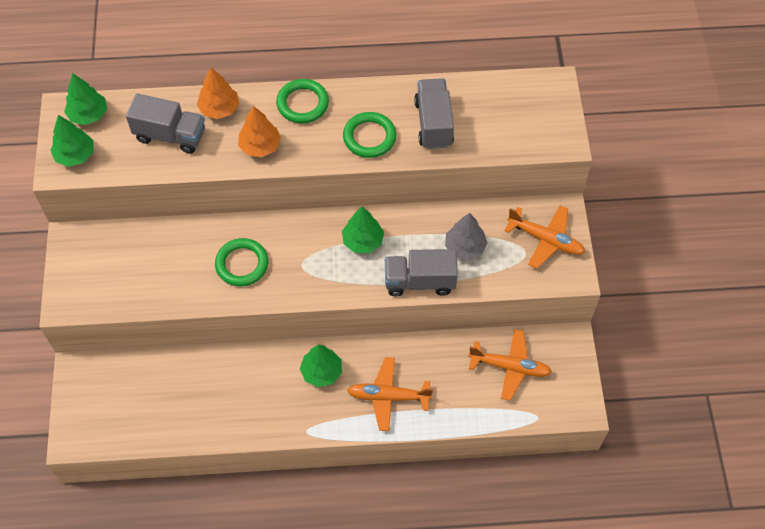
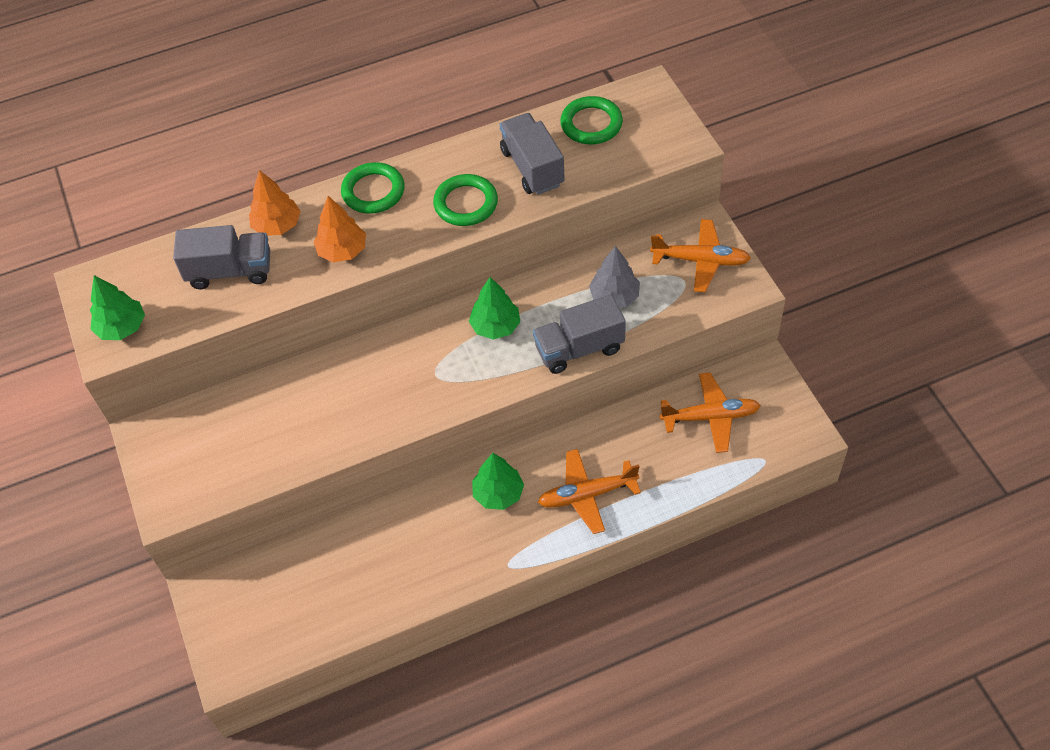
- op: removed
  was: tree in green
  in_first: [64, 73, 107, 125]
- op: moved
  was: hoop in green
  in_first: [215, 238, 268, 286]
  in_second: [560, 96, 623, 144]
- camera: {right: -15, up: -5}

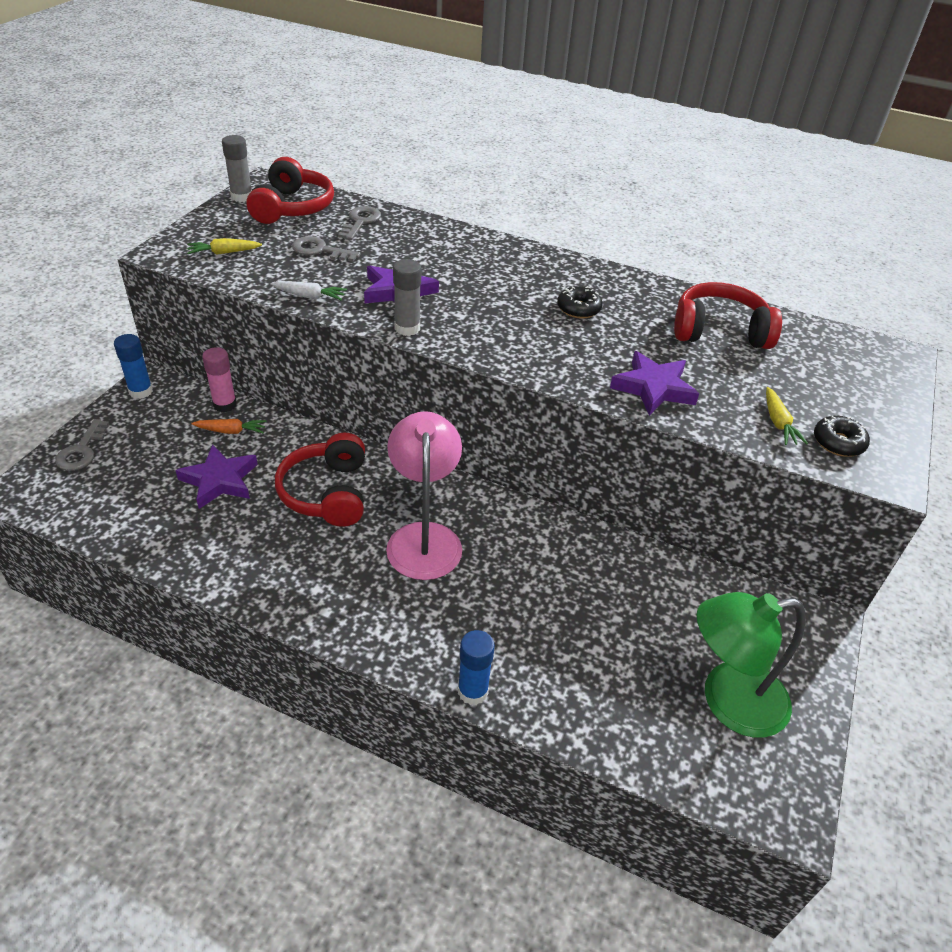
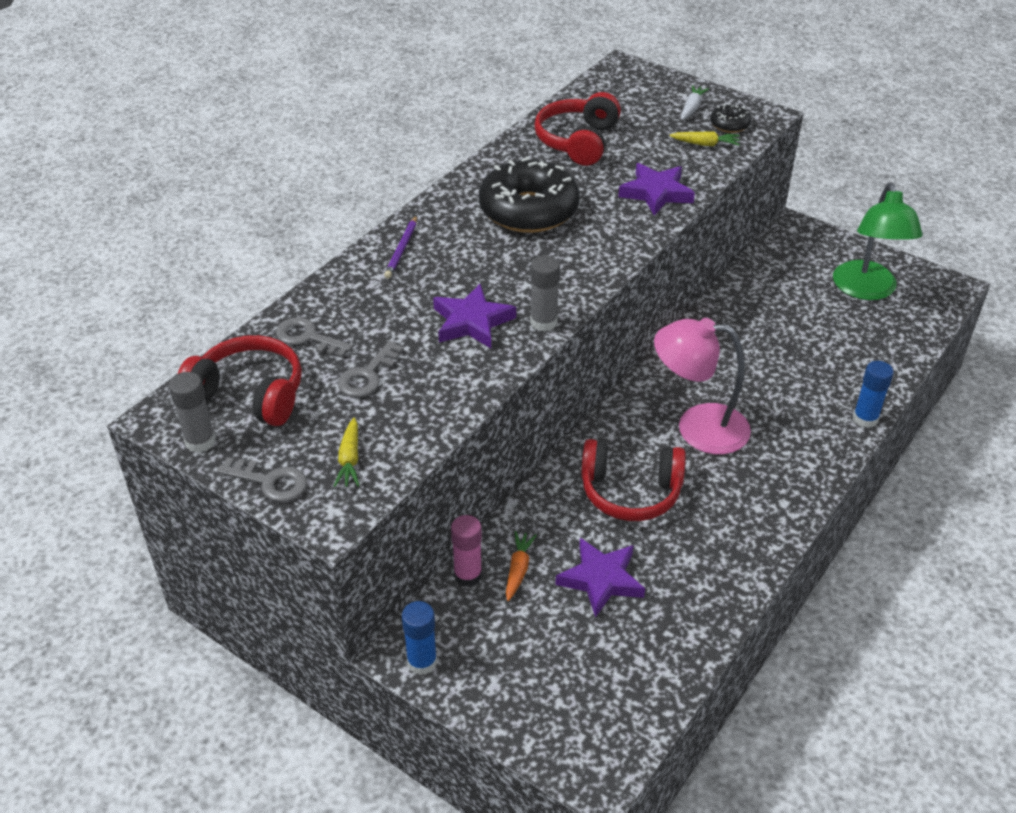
- op: added
  now: pencil in violet
  in_second: [384, 216, 417, 279]
- op: moved
  was: latchkey in ash-grey
  in_first: [55, 419, 109, 471]
  in_second: [217, 457, 307, 502]
- op: moved
  was: carrot in snow-white
  in_first: [270, 281, 347, 301]
  in_second: [681, 85, 709, 120]
- op: resized
  was: glazed donut in ebony
  in_first: [557, 286, 603, 319]
  in_second: [479, 157, 580, 233]
  ratio: 2.25
- camera: {right: -75, up: 0}

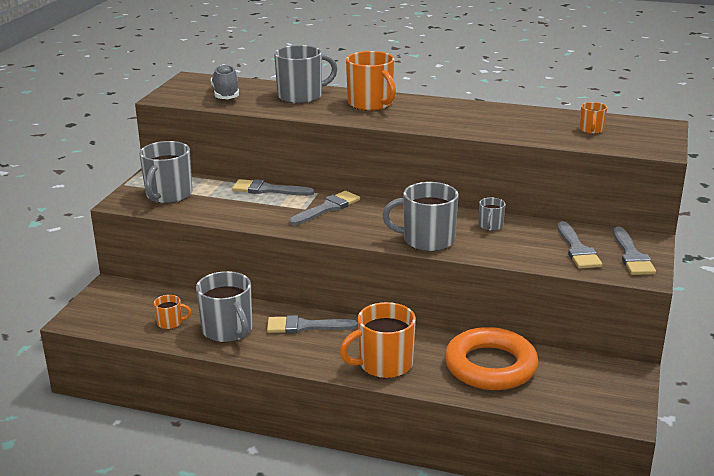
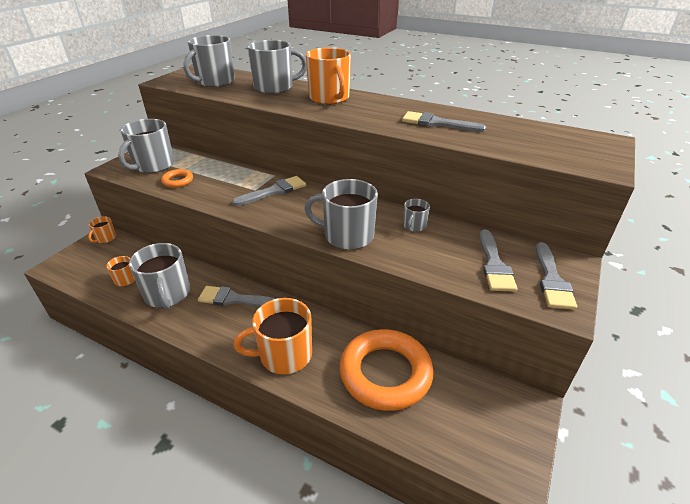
- op: added
  now: hoop in orange
  in_second: [161, 169, 193, 188]
- op: moved
  was: brush in ash-grey
  in_first: [232, 179, 314, 196]
  in_second: [402, 111, 486, 132]
- op: moved
  was: mug in orange
  in_first: [579, 102, 607, 134]
  in_second: [88, 216, 116, 243]
- op: replaced
  was: sneaker in ash-grey
  now: mug in ash-grey
  in_first: [211, 64, 239, 99]
  in_second: [184, 35, 235, 87]
- camera: {right: 10, up: 10}

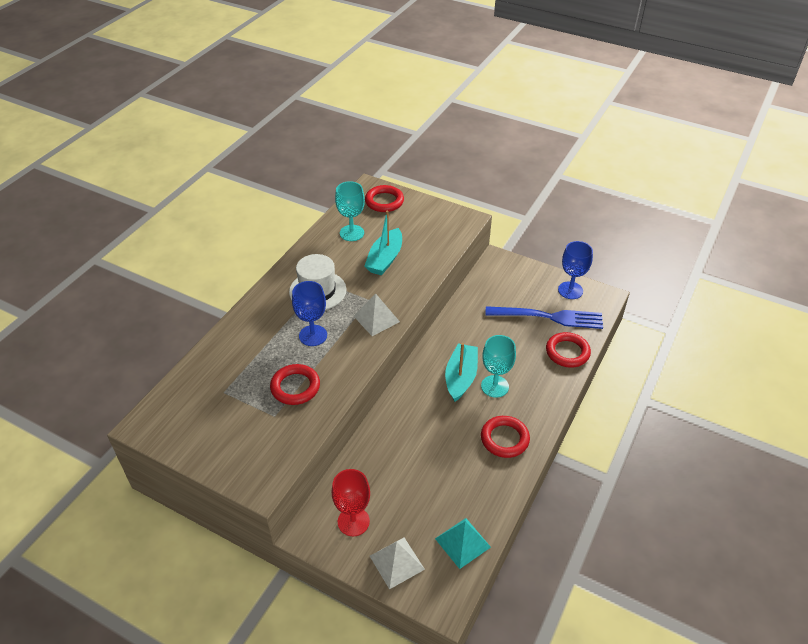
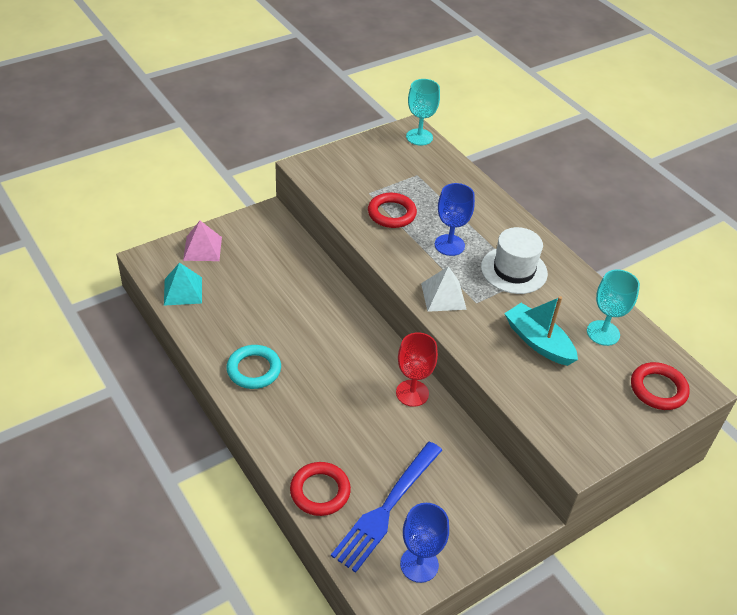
- op: removed
  was: sailboat in teal
  in_first: [445, 343, 478, 402]
- op: moved
  was: goblet in crimson
  in_first: [332, 469, 370, 536]
  in_second: [396, 333, 438, 407]
- op: moved
  was: goblet in teal
  in_first: [481, 335, 516, 398]
  in_second: [406, 79, 440, 145]
- op: recoloured
  was: pyramid shape in snow-white
  now: pyramid shape in pink
  in_first: [370, 538, 425, 589]
  in_second: [183, 221, 222, 261]
- op: recoloured
  was: hoop in crimson
  now: hoop in teal
  in_first: [481, 416, 530, 458]
  in_second: [227, 345, 281, 389]
- camera: {right: 115, up: 0}

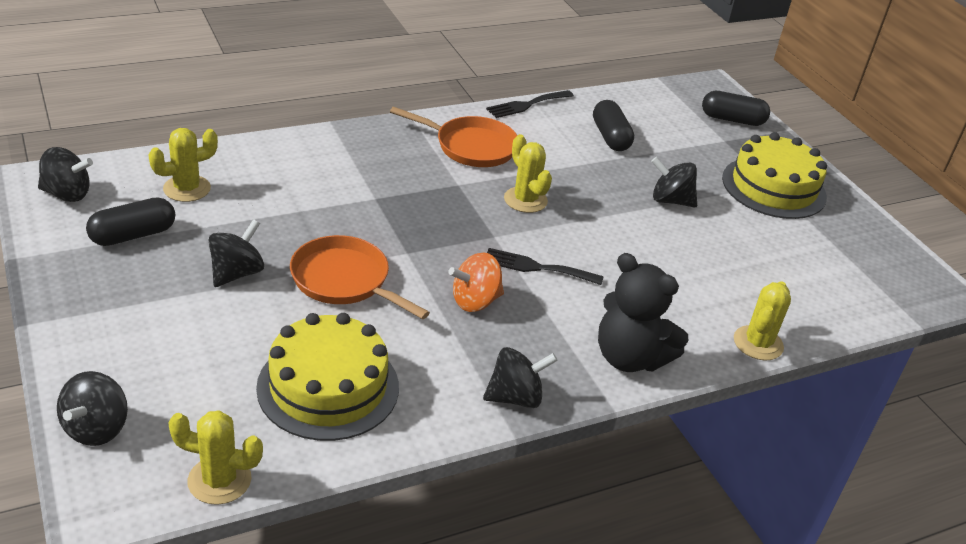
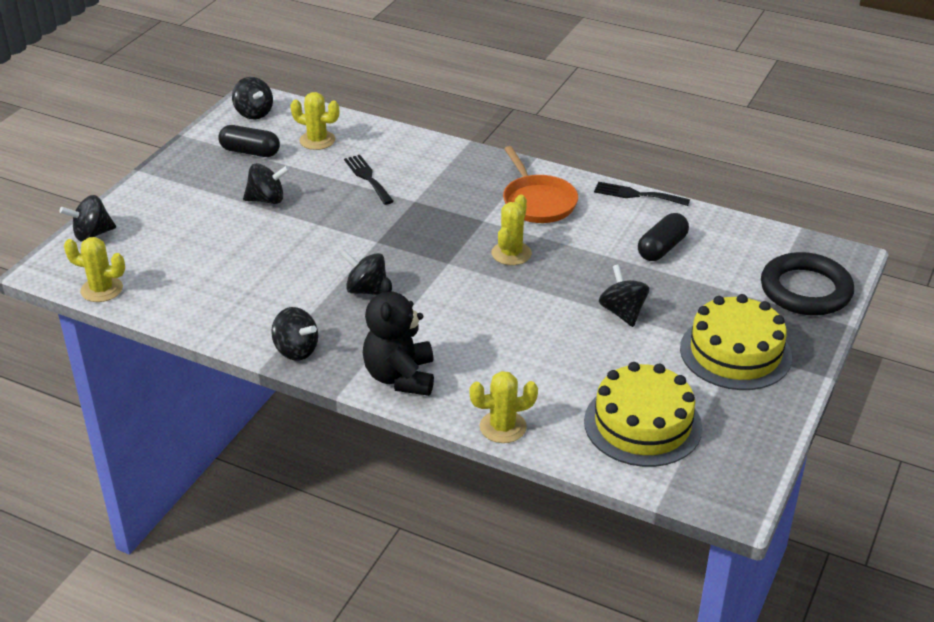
- op: removed
  was: skillet in orange
  in_first: [290, 235, 430, 319]
- op: moved
  was: gateau in yellow
  in_first: [256, 313, 399, 441]
  in_second: [584, 362, 703, 467]
- op: moved
  was: fork in ebony
  in_first: [487, 248, 604, 285]
  in_second: [344, 155, 394, 205]
- op: replaced
  was: pill shape in ebony
  now: hoop in ebony
  in_first: [702, 91, 770, 126]
  in_second: [761, 252, 854, 316]
- op: recoloured
  was: whirligig in orange
  now: whirligig in ebony
  in_first: [448, 253, 504, 312]
  in_second: [341, 250, 386, 295]
- op: turned
  was: cactus in yellow
  in_first: [168, 410, 263, 505]
  in_second: [64, 237, 125, 302]
  clockwise: -45
- camera: {right: 55, up: 0}

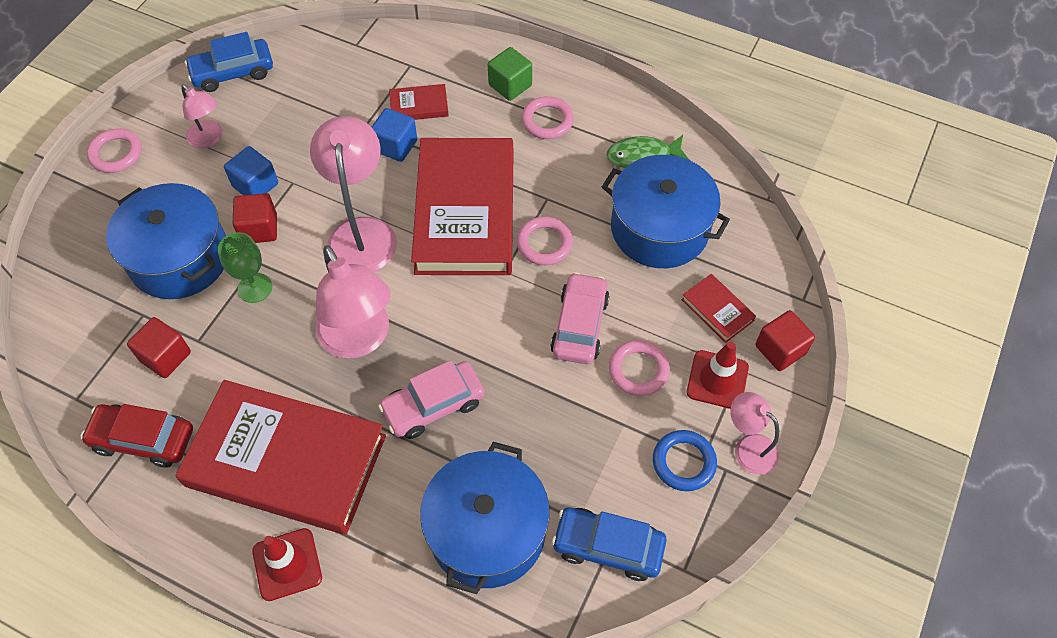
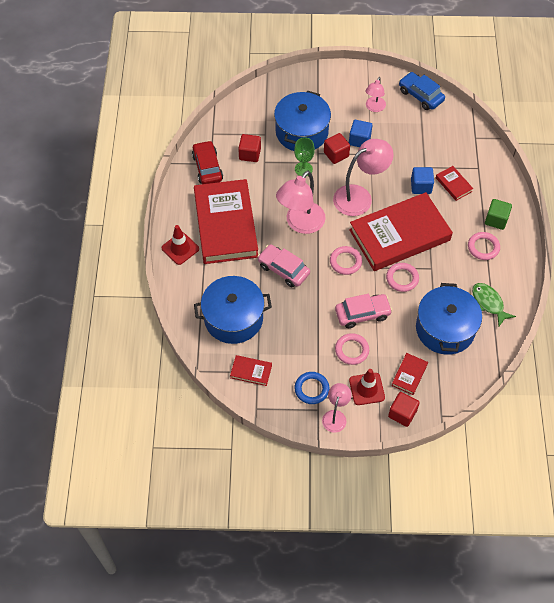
- op: moved
  was: hoop in pink
  in_first: [87, 128, 142, 173]
  in_second: [330, 246, 362, 275]
- op: replaced
  was: toy car in blue
  now: hardback in crimson
  in_first: [552, 507, 667, 581]
  in_second: [230, 355, 272, 386]
- camera: {right: 65, up: 0}

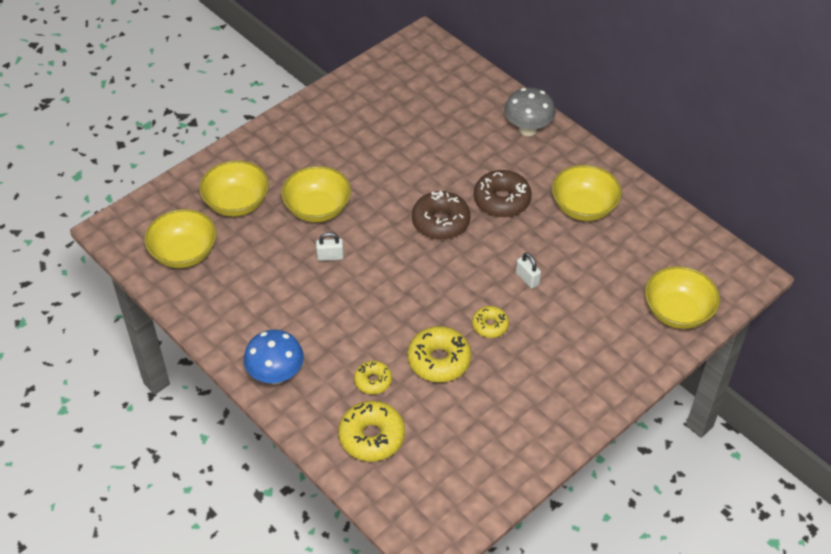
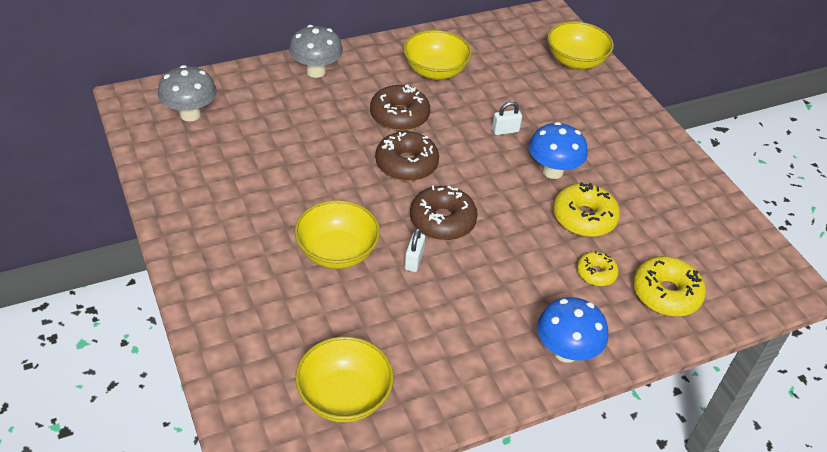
- op: removed
  was: bowl in yellow
  in_first: [199, 160, 269, 217]
- op: added
  now: fungus in ash-grey
  in_second: [157, 65, 217, 121]
- op: added
  now: glazed donut in dark brown
  in_second: [410, 185, 478, 240]
- op: replaced
  was: glazed donut in yellow
  now: fungus in blue
  in_first: [472, 306, 509, 338]
  in_second: [529, 122, 588, 179]
- camera: {right: -75, up: -5}

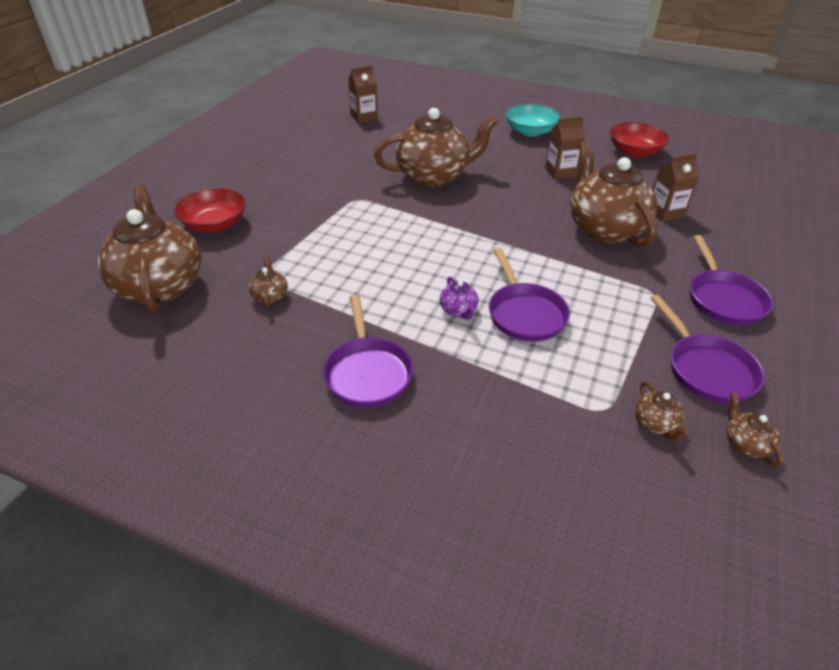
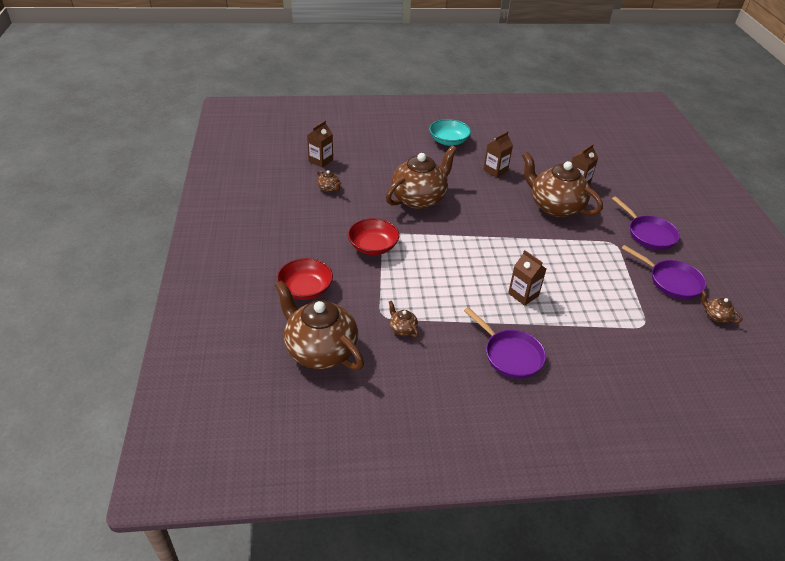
- op: removed
  was: skillet in violet
  in_first: [489, 248, 570, 342]
- op: moved
  was: bowl in crimson
  in_first: [610, 122, 669, 157]
  in_second: [348, 218, 399, 255]
- op: moved
  was: china teapot in dark brown
  in_first: [635, 381, 689, 441]
  in_second: [317, 170, 341, 192]
- op: replaced
  was: china teapot in violet
  now: carton in dark brown
  in_first: [440, 276, 479, 320]
  in_second: [508, 250, 546, 306]
- camera: {right: -30, up: 0}

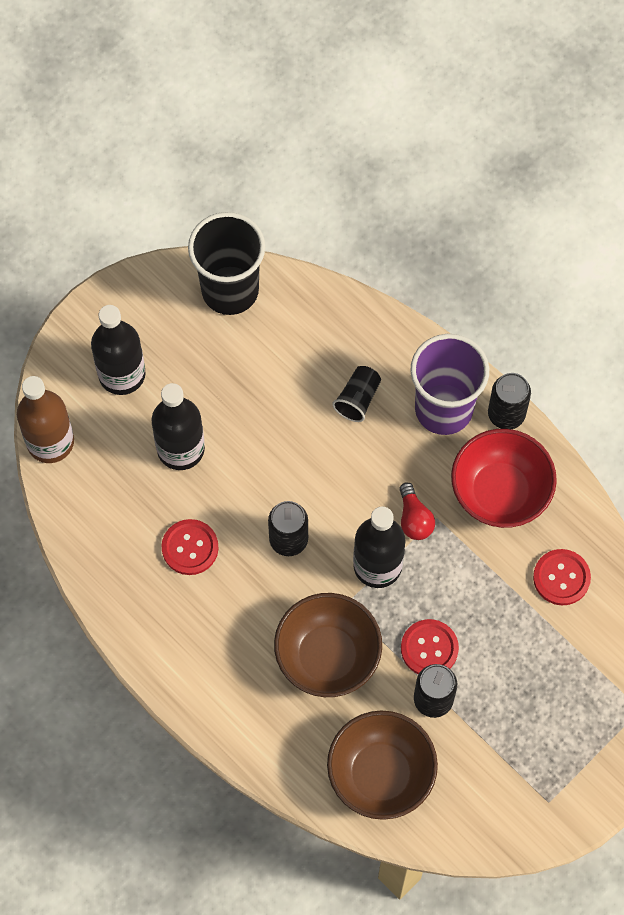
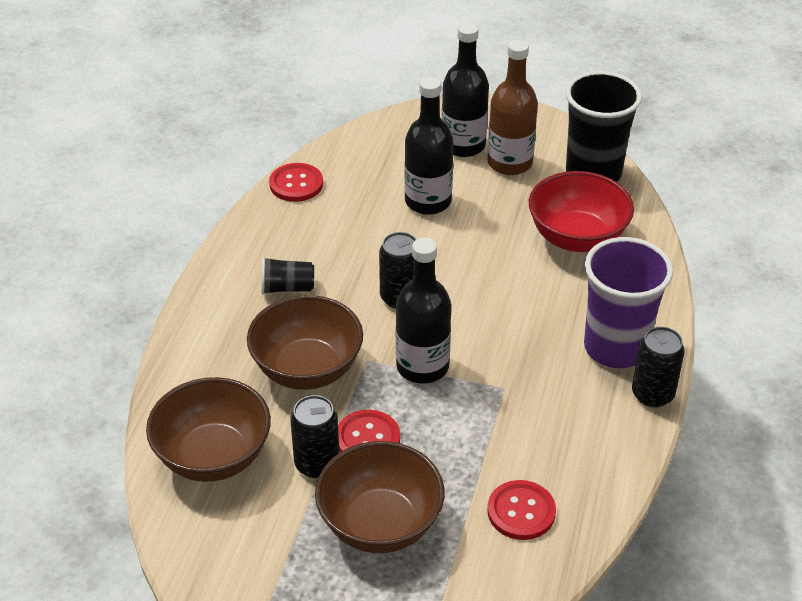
- op: removed
  was: bulb in crimson
  in_first: [399, 482, 435, 540]
- op: added
  now: bowl in dark brown
  in_second: [315, 441, 445, 553]
- op: moved
  was: bottle in dark brown
  in_first: [17, 376, 74, 463]
  in_second: [488, 40, 538, 175]
- op: moved
  was: button in crimson
  in_first: [161, 519, 219, 575]
  in_second: [269, 163, 323, 202]
- op: moved
  was: cup in ebony
  in_first: [332, 366, 381, 422]
  in_second: [262, 257, 314, 295]
- op: moved
  was: bowl in crimson
  in_first: [451, 429, 557, 528]
  in_second: [529, 171, 634, 252]
- camera: {right: 60, up: -25}

